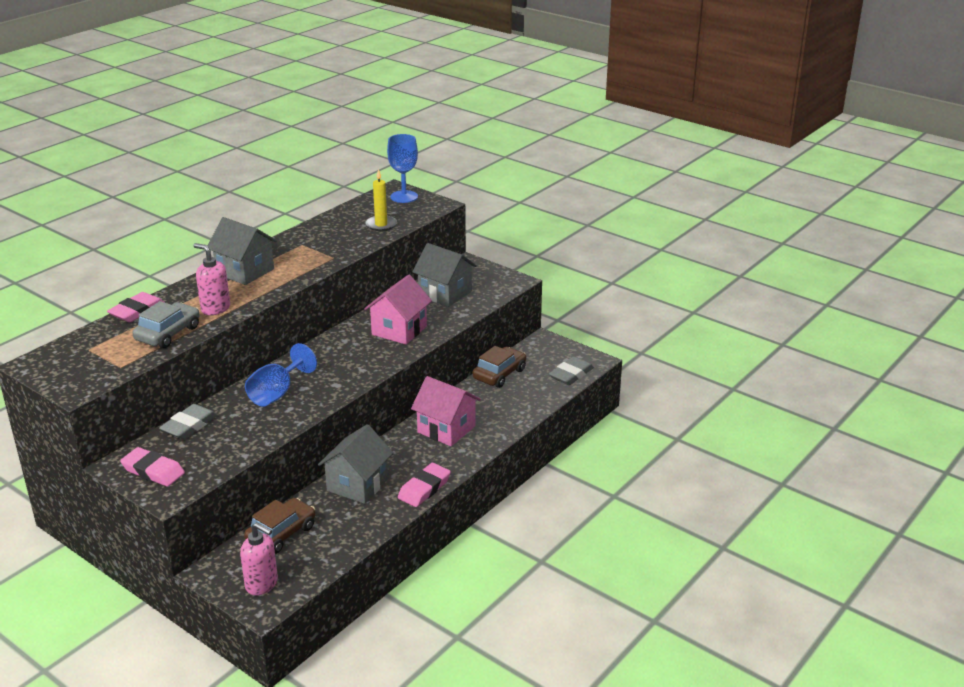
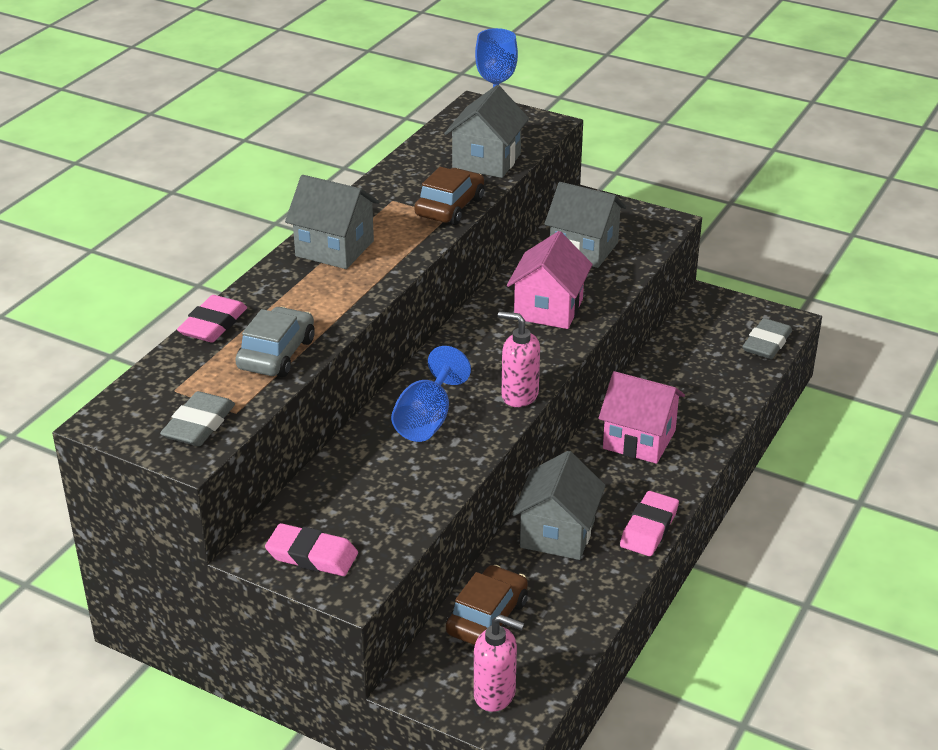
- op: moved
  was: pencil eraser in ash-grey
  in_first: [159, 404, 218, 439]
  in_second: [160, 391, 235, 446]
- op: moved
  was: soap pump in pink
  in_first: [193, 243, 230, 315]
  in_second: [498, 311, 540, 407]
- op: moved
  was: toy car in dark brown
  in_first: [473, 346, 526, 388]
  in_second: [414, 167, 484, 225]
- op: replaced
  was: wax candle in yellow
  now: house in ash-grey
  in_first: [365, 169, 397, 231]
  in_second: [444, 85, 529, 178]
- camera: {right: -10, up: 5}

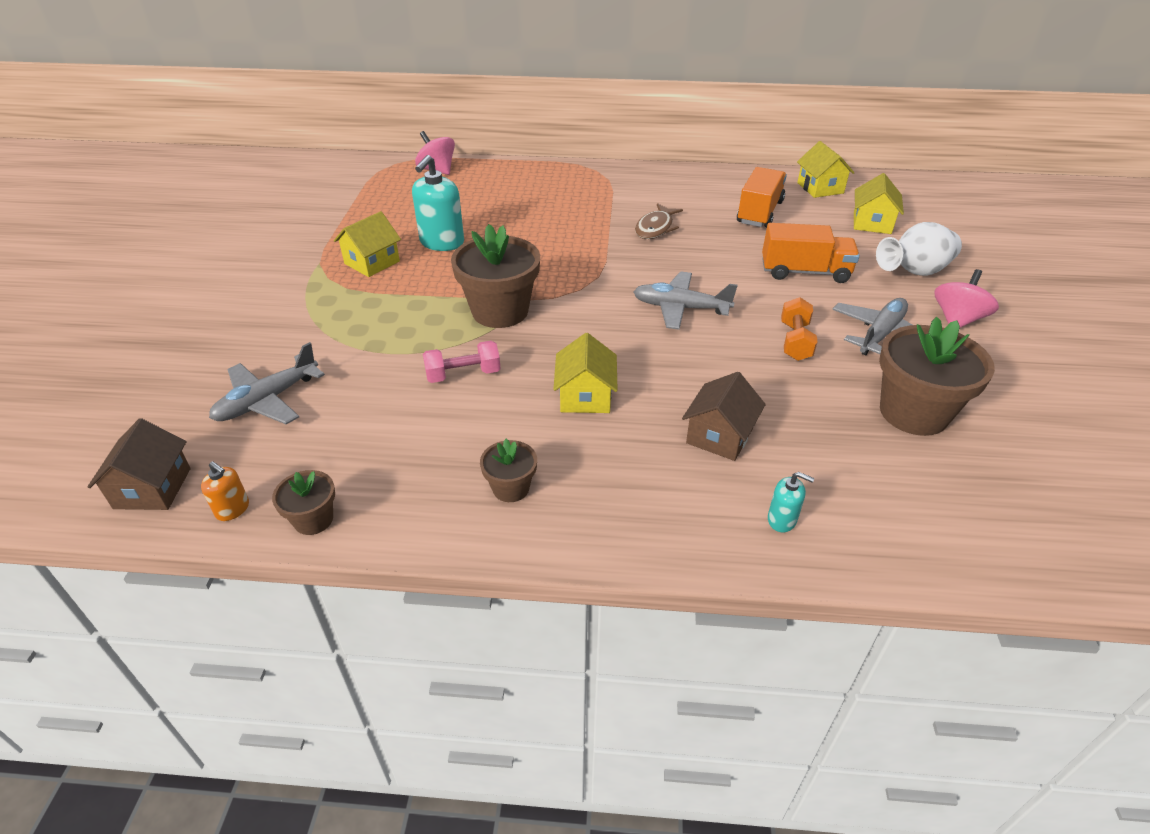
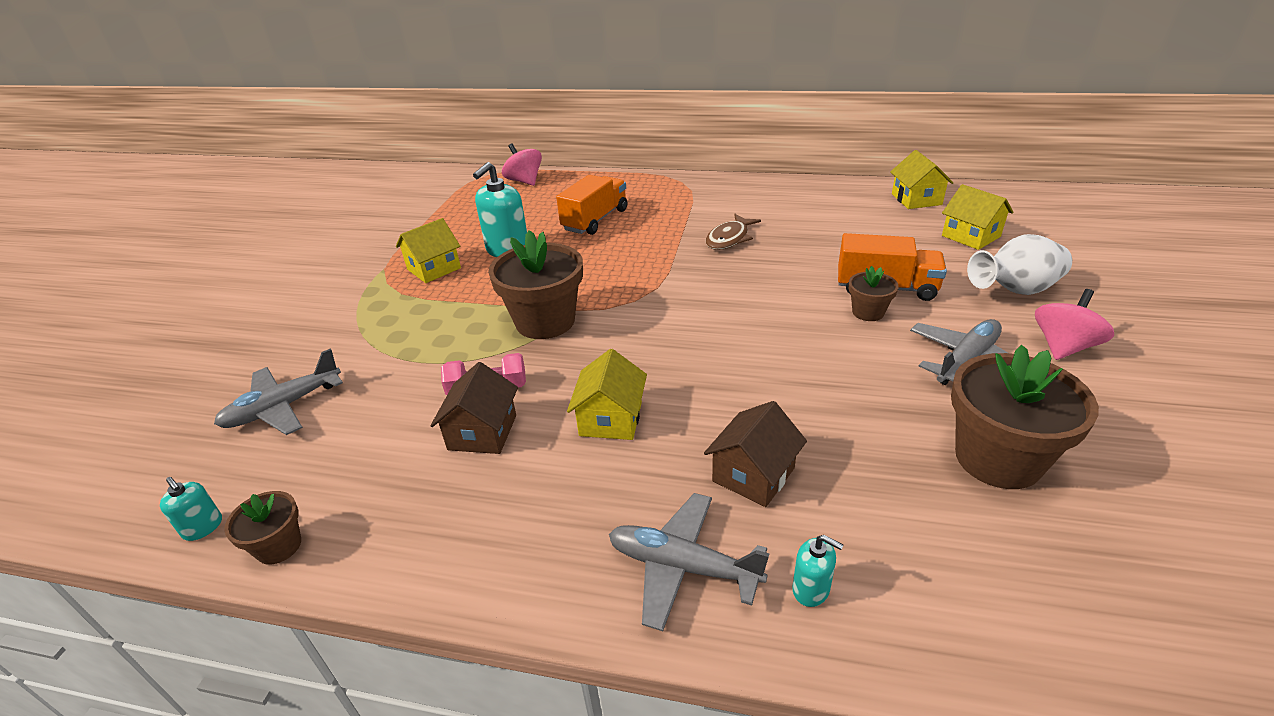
- op: removed
  was: free weight in orange
  in_first: [781, 297, 818, 361]
- op: moved
  was: house in dark brown
  in_first: [87, 418, 191, 510]
  in_second: [430, 362, 518, 454]
- op: moved
  was: plant pot in dark brown
  in_first: [480, 439, 537, 502]
  in_second: [849, 266, 899, 321]
- op: moved
  was: plane in ash-grey
  in_first: [633, 272, 738, 330]
  in_second: [609, 493, 769, 631]
- op: moved
  was: truck in orange
  in_first: [737, 167, 787, 227]
  in_second: [556, 175, 627, 235]
- op: recoloured
  was: soap pump in orange
  now: soap pump in teal
  in_first: [201, 461, 249, 521]
  in_second: [160, 477, 222, 541]
- op: turned
  was: house in yellow
  in_first: [854, 173, 904, 234]
  in_second: [942, 184, 1013, 250]
  clockwise: -60
- camera: {right: 10, up: -5}

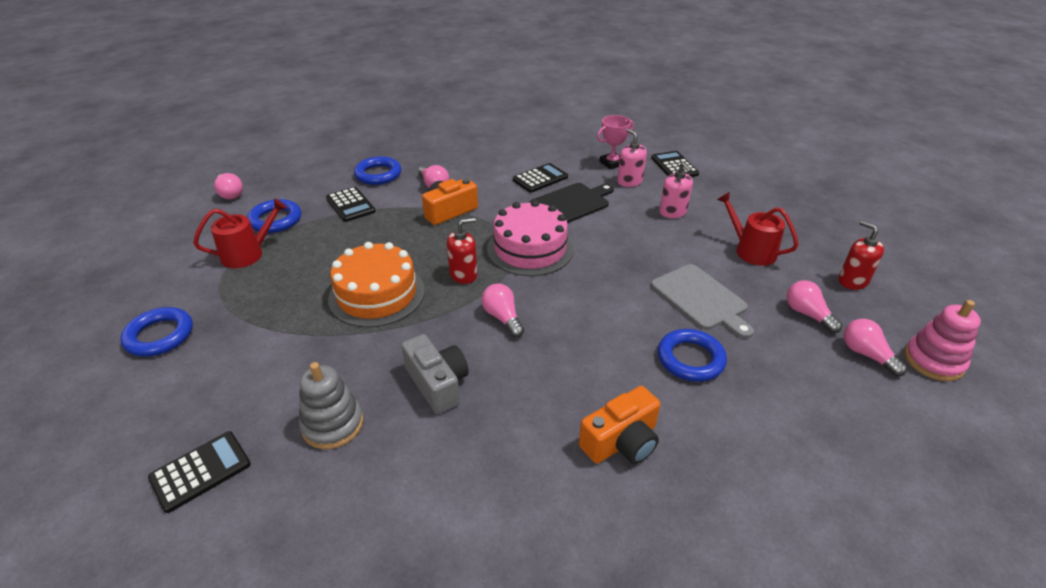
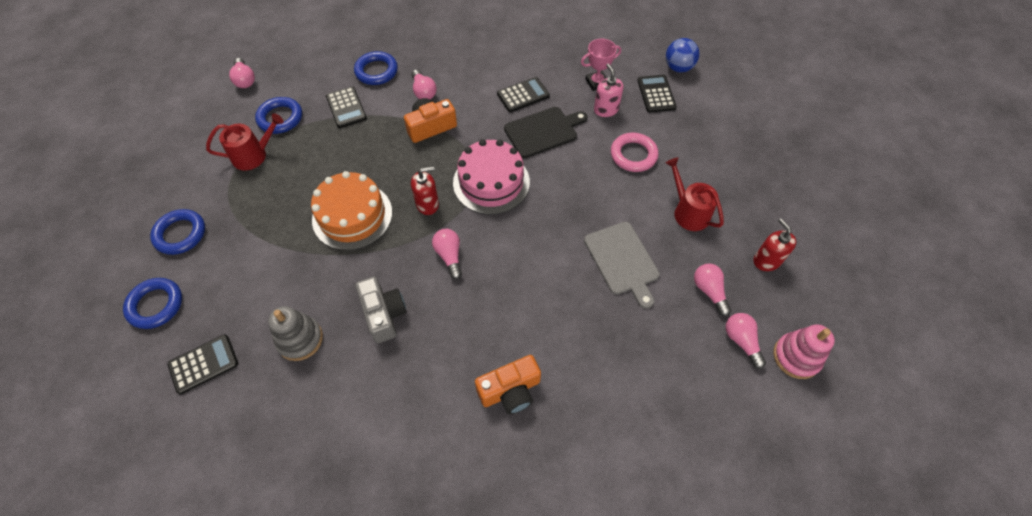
- op: added
  now: sphere in blue
  in_second: [666, 38, 700, 72]
- op: moved
  was: hoop in blue
  in_first: [658, 329, 727, 382]
  in_second: [123, 278, 182, 329]
- op: replaced
  was: soap pump in pink
  now: hoop in pink
  in_first: [659, 162, 693, 218]
  in_second: [611, 133, 659, 172]
- camera: {right: 10, up: 20}

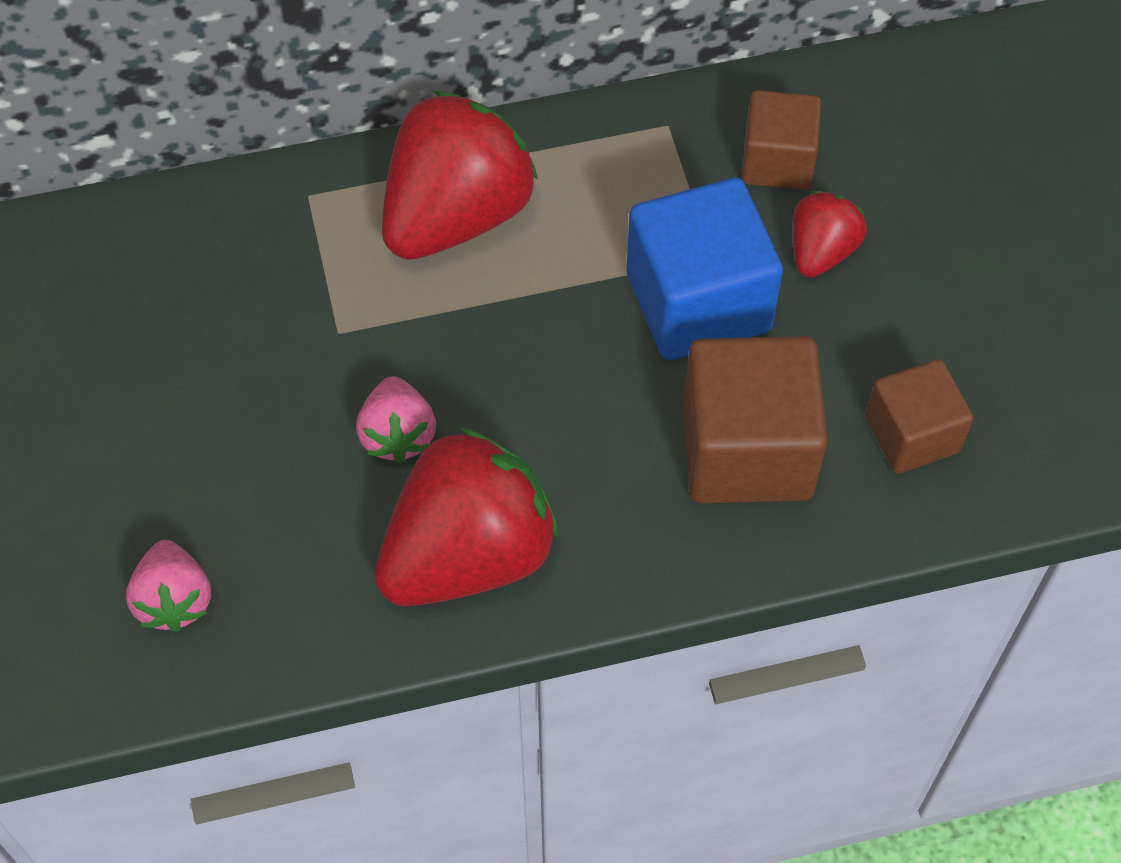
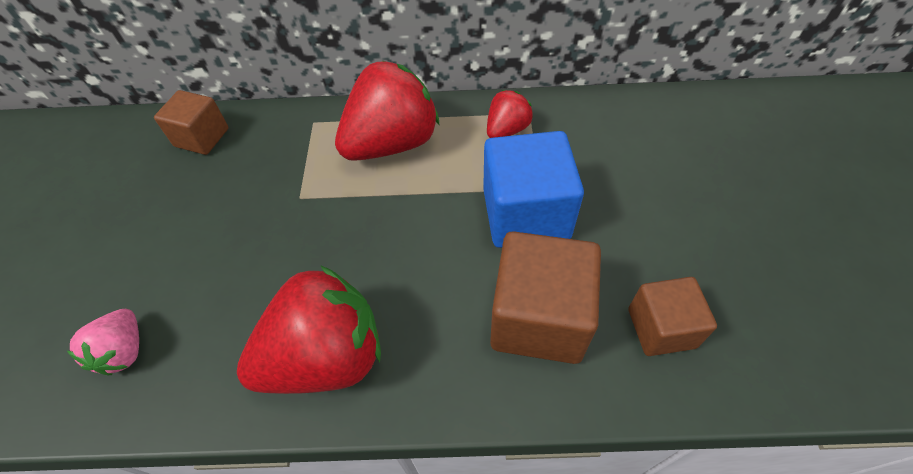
- op: removed
  was: berry in pink
  in_first: [356, 376, 436, 463]
- op: moved
  was: cube in dark brown
  in_first: [742, 90, 822, 190]
  in_second: [154, 90, 229, 155]
- op: moved
  was: berry in crimson
  in_first: [793, 191, 867, 278]
  in_second: [487, 90, 533, 138]
- camera: {right: 15, up: -5}

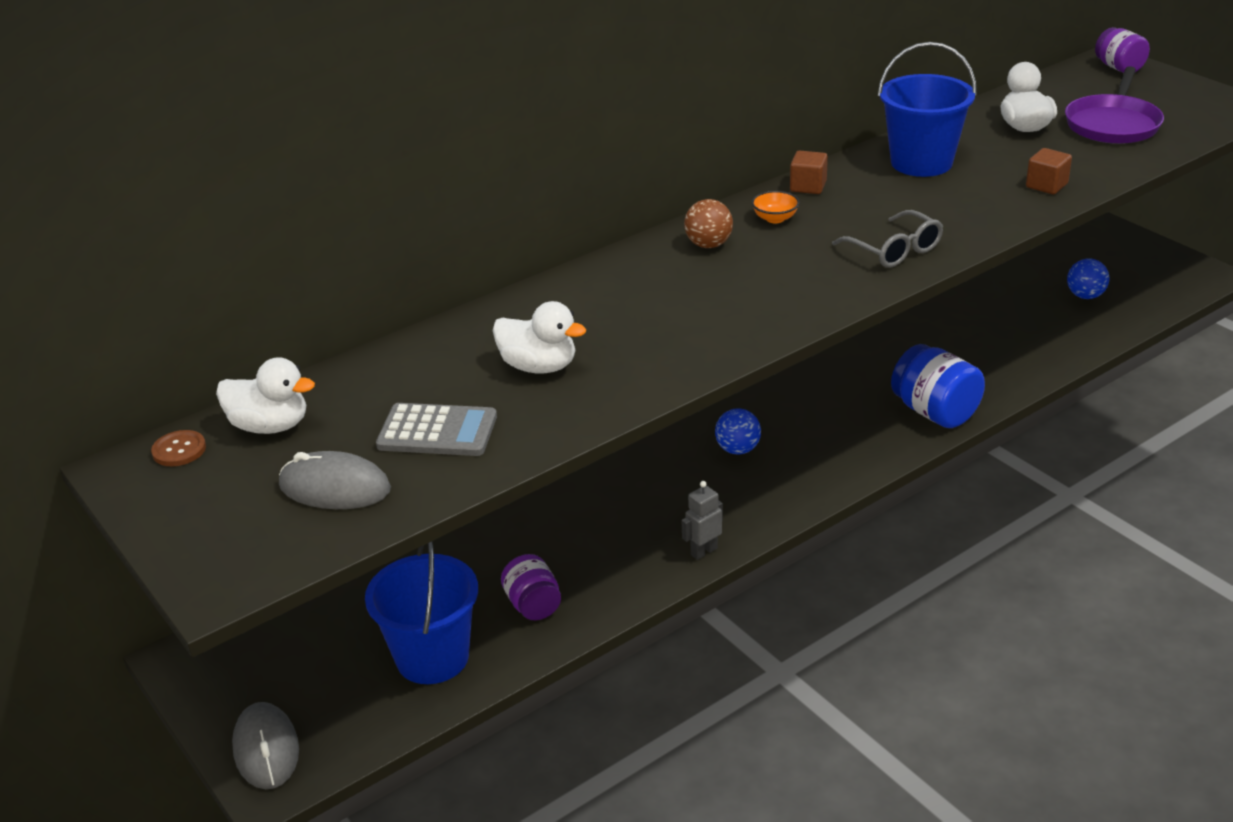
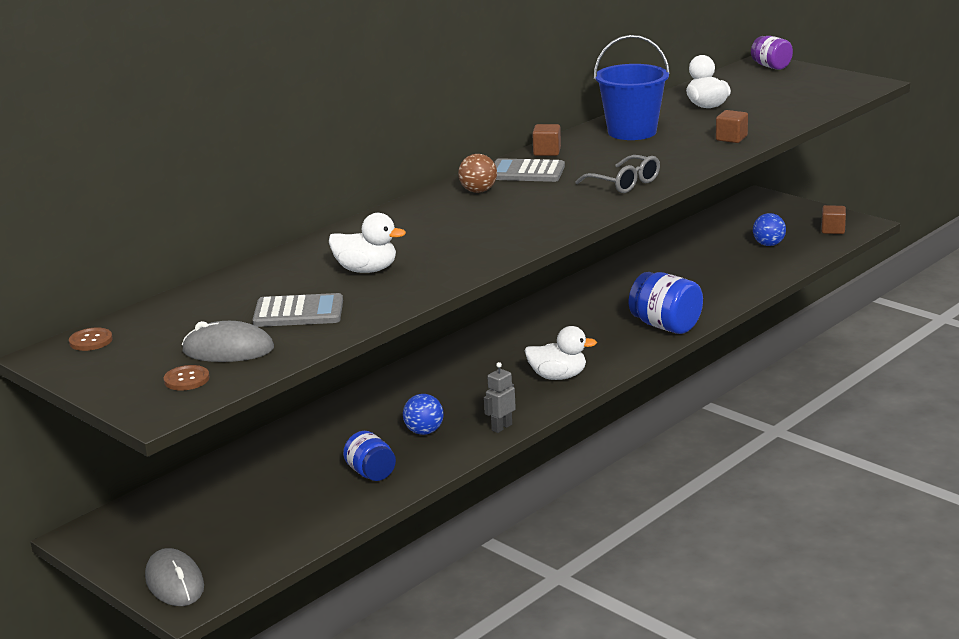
- op: removed
  was: bucket in blue
  in_first: [365, 541, 478, 684]
- op: removed
  was: skillet in violet
  in_first: [1065, 66, 1164, 144]
- op: added
  now: button in dark brown
  in_second: [164, 365, 209, 390]
- op: added
  now: cube in dark brown
  in_second: [822, 205, 846, 234]
- op: moved
  was: rubber duck in snow-white
  in_first: [216, 357, 315, 434]
  in_second: [524, 326, 597, 380]
- op: moved
  was: sphere in blue
  in_first: [715, 408, 761, 454]
  in_second: [403, 394, 443, 435]
- op: replaced
  was: bowl in orange
  now: adding machine in ash-grey
  in_first: [752, 191, 800, 223]
  in_second: [494, 158, 565, 182]
- op: recoloured
  was: jar in violet
  now: jar in blue
  in_first: [501, 554, 561, 621]
  in_second: [343, 431, 396, 481]
- camera: {right: -10, up: -10}

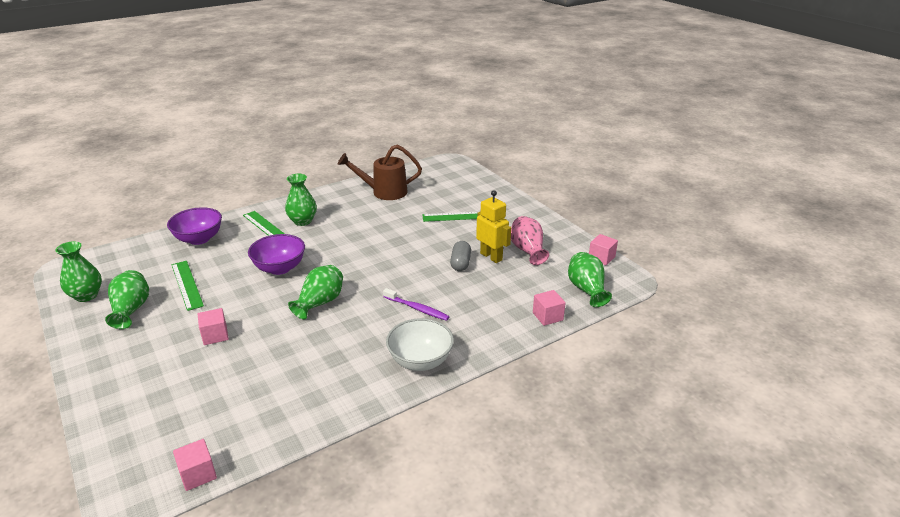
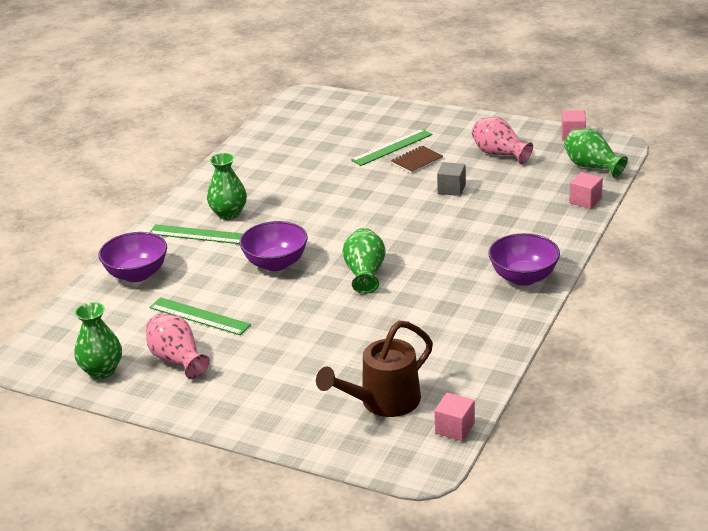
- op: removed
  was: cube in pink
  in_first: [198, 308, 229, 345]
- op: removed
  was: toothbrush in violet
  in_first: [383, 288, 449, 321]
- op: removed
  was: toy robot in yellow
  in_first: [476, 190, 511, 263]
- op: added
  now: notebook in dark brown
  in_second: [391, 146, 443, 173]
- op: moved
  was: watering can in dark brown
  in_first: [338, 145, 422, 200]
  in_second: [316, 321, 433, 417]
- op: replaced
  was: pill shape in ash-grey
  now: cube in ash-grey
  in_first: [450, 241, 471, 271]
  in_second: [437, 162, 466, 196]
- op: recoloured
  was: vase in green
  now: vase in pink
  in_first: [105, 270, 149, 329]
  in_second: [146, 314, 210, 379]
- op: recoloured
  was: bowl in snow-white
  now: bowl in violet
  in_first: [386, 318, 454, 371]
  in_second: [488, 233, 560, 286]
- camera: {right: -30, up: 0}

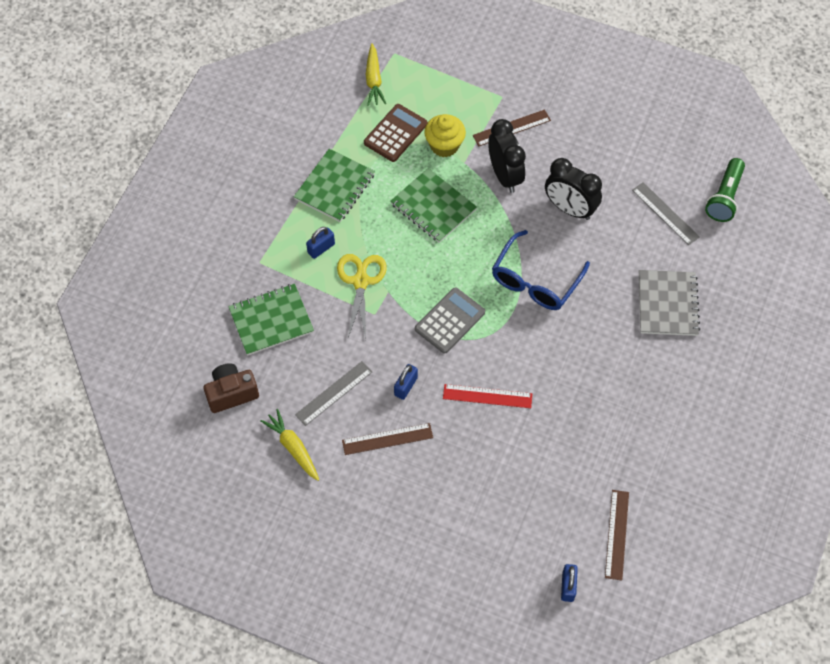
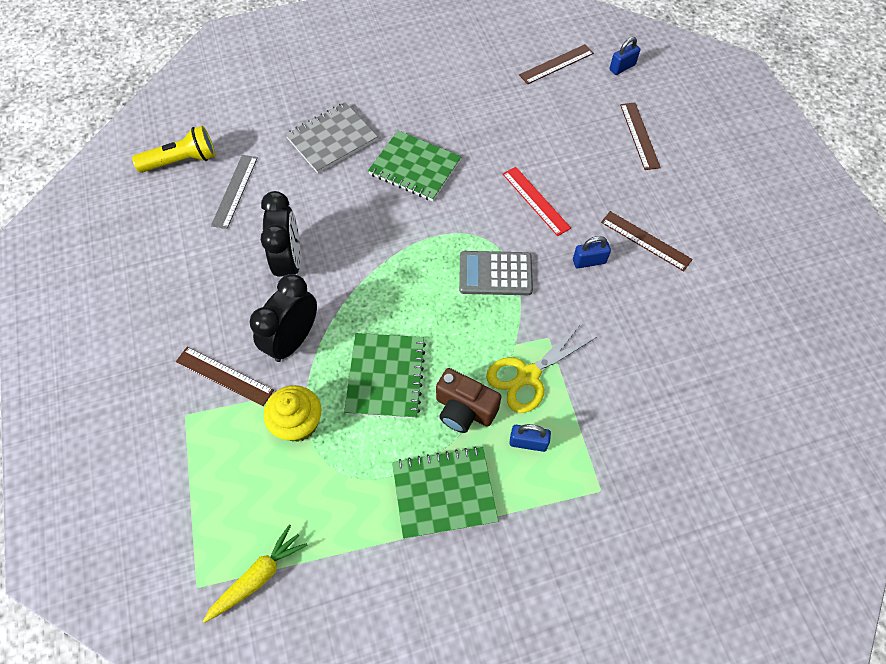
- op: removed
  was: carrot in yellow
  in_first: [260, 409, 319, 481]
- op: removed
  was: ruler in ash-grey
  in_first: [295, 361, 373, 426]
- op: removed
  was: adding machine in dark brown
  in_first: [364, 104, 428, 162]
- op: removed
  was: glasses in blue
  in_first: [492, 230, 590, 310]
- op: added
  now: ruler in dark brown
  in_second: [620, 102, 661, 170]
- op: moved
  was: photo camera in dark brown
  in_first: [203, 363, 259, 413]
  in_second: [436, 368, 502, 433]
- op: moved
  was: notebook in green
  in_first: [228, 284, 314, 356]
  in_second: [368, 130, 462, 201]
- op: recoloured
  was: pocket torch in green
  now: pocket torch in yellow
  in_first: [705, 158, 745, 222]
  in_second: [132, 126, 215, 173]
- camera: {right: -130, up: 0}

